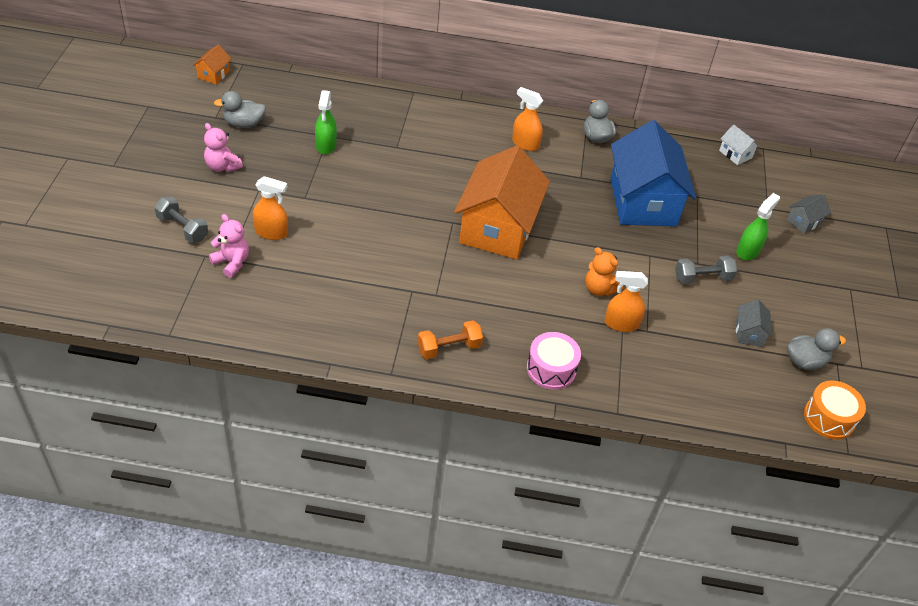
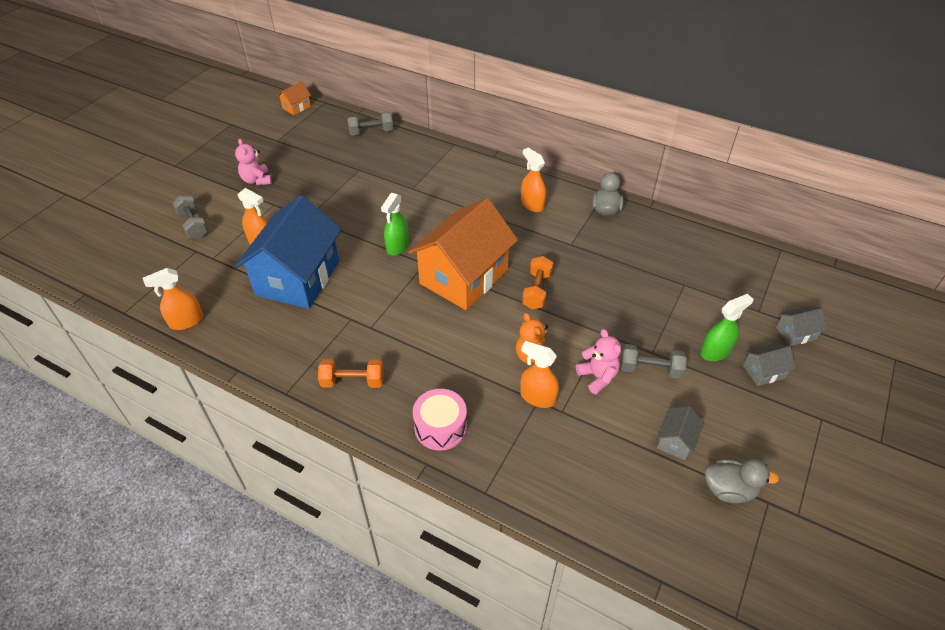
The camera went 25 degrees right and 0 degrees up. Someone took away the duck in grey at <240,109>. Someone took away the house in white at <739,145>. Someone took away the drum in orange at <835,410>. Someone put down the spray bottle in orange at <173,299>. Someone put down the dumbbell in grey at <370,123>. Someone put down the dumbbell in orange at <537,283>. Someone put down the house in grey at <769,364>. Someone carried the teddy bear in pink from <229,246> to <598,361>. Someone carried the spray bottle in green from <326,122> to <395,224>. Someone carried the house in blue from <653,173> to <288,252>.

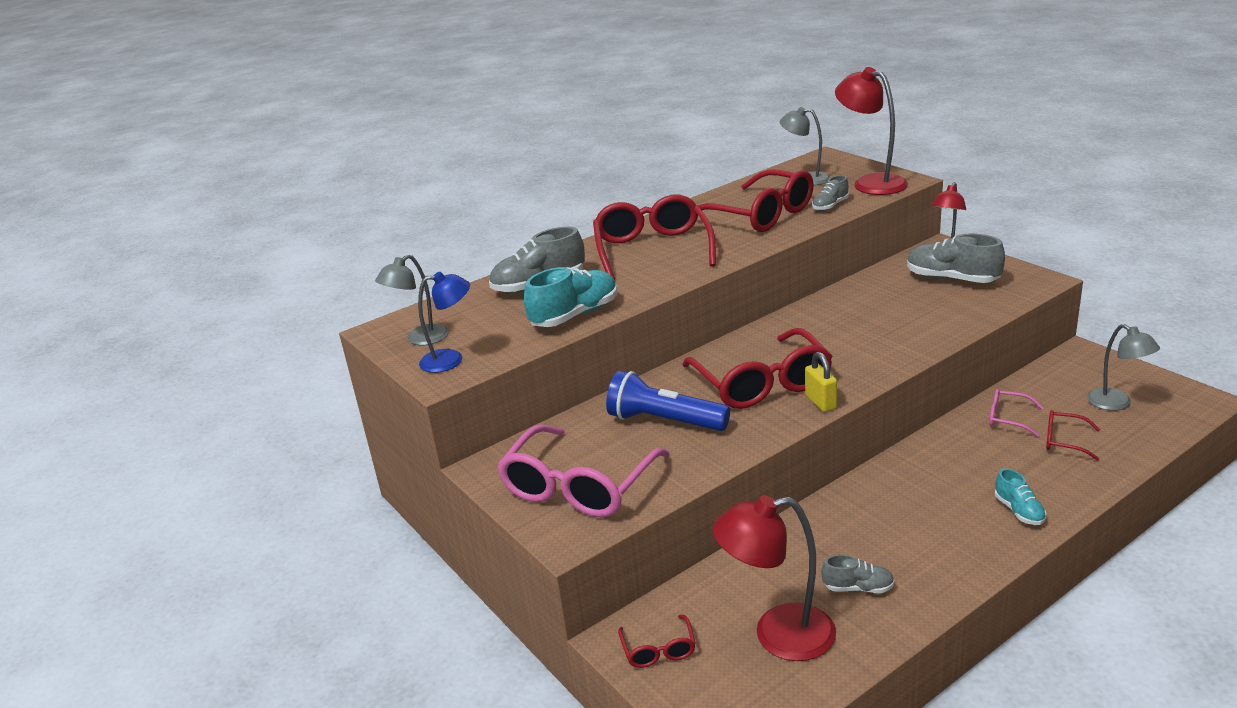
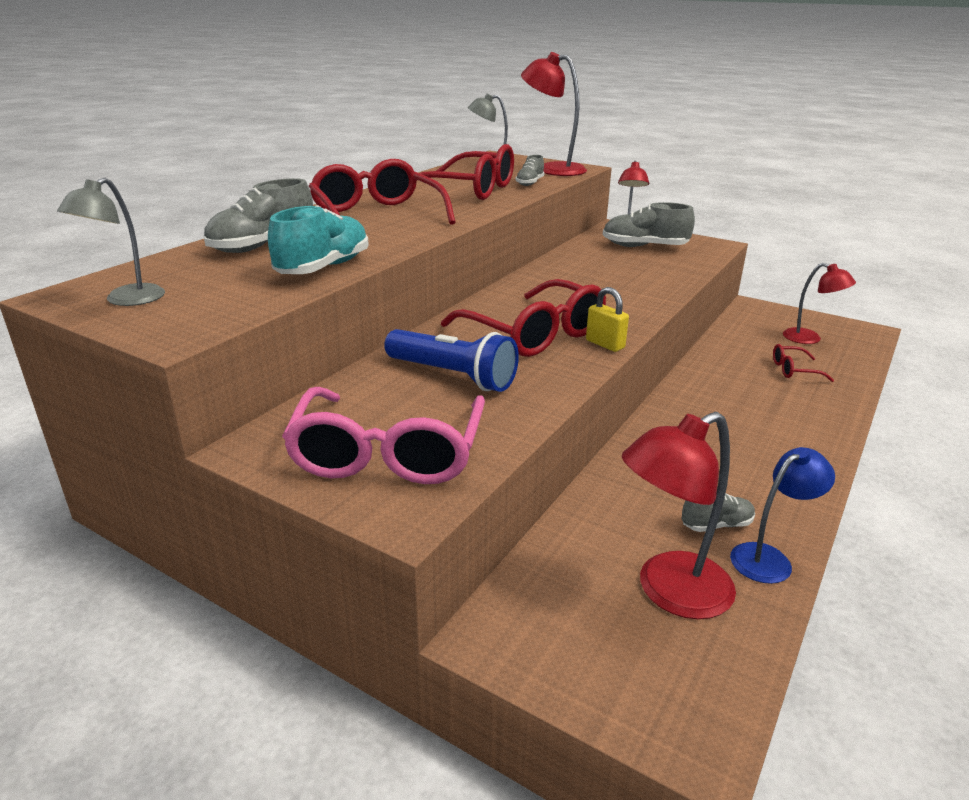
The camera went 25 degrees left and 0 degrees up. Someone took away the glasses in red at <657,641>. Someone took away the glasses in pink at <1016,413>. Someone took away the shoe in turquoise at <1020,496>. Someone carried the lamp in blue from <444,322> to <782,515>. Someone repainted the lamp in grey at <1123,367>, which became the lamp in red at <819,303>. Someone rotated the flashlight in blue at <668,401> by 150 degrees counterclockwise.

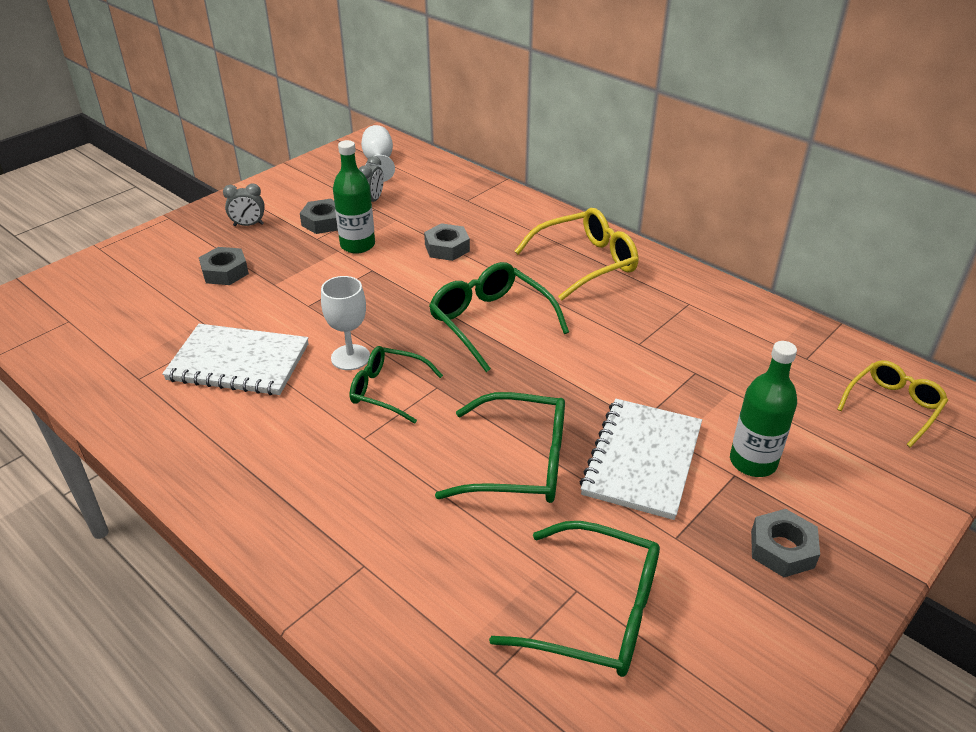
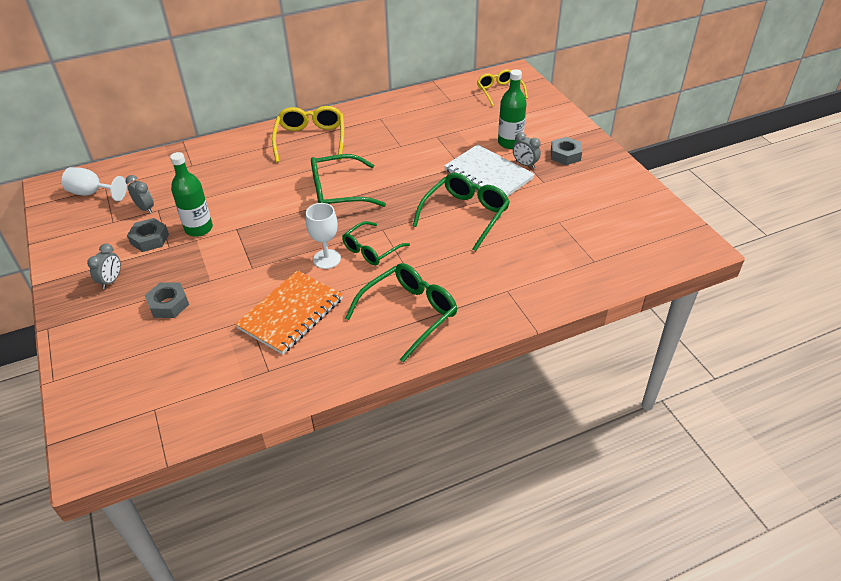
The camera went 65 degrees left and 5 degrees up. Someone took away the nut in grey at <447,242>. Someone put down the clock in grey at <527,150>. Someone carried the glasses in green from <574,599> to <401,312>. Someone repainted the notebook in white at <235,359>, which became the notebook in orange at <289,312>.

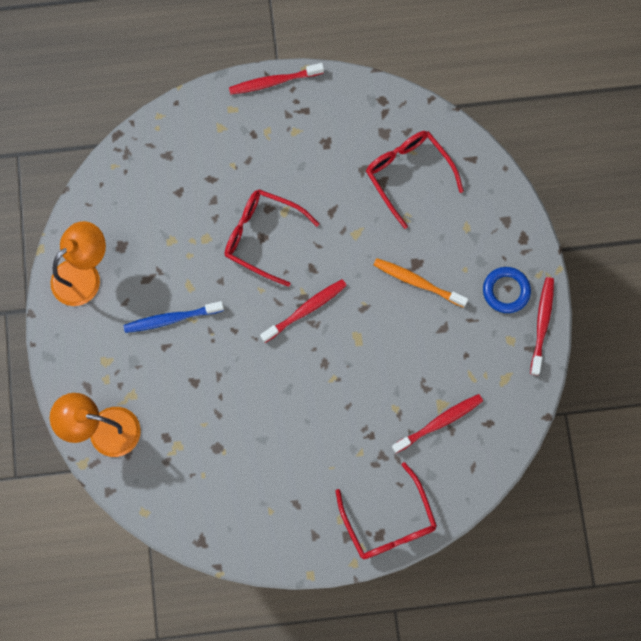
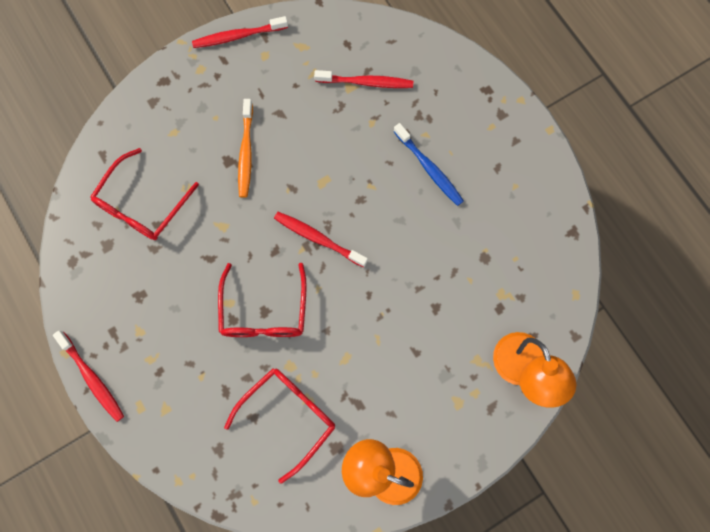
The camera went 115 degrees left and 0 degrees up. Someone took away the ring in blue at <507,290>. Someone carried the toothbrush in blue from <174,317> to <428,164>. Someone carried the glasses in red from <386,510> to <279,426>. Someone rotated the toothbrush in red at <437,423> by 150 degrees clockwise.

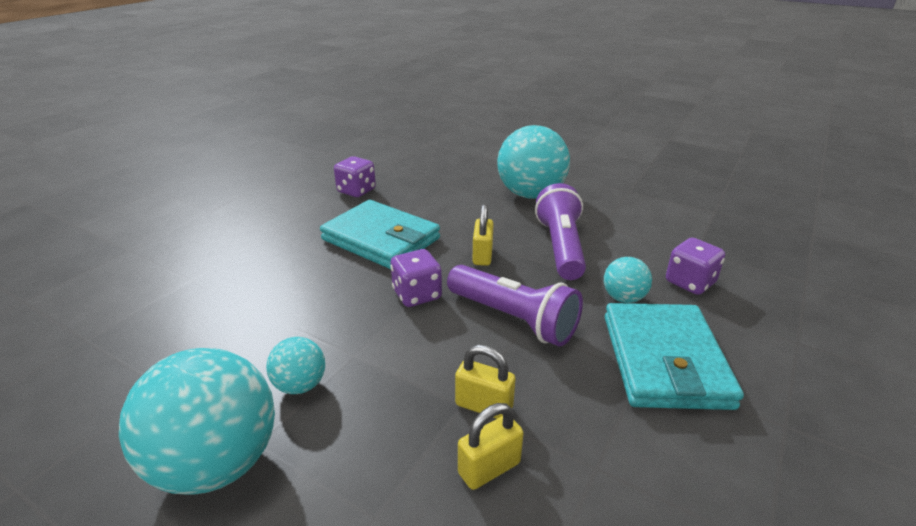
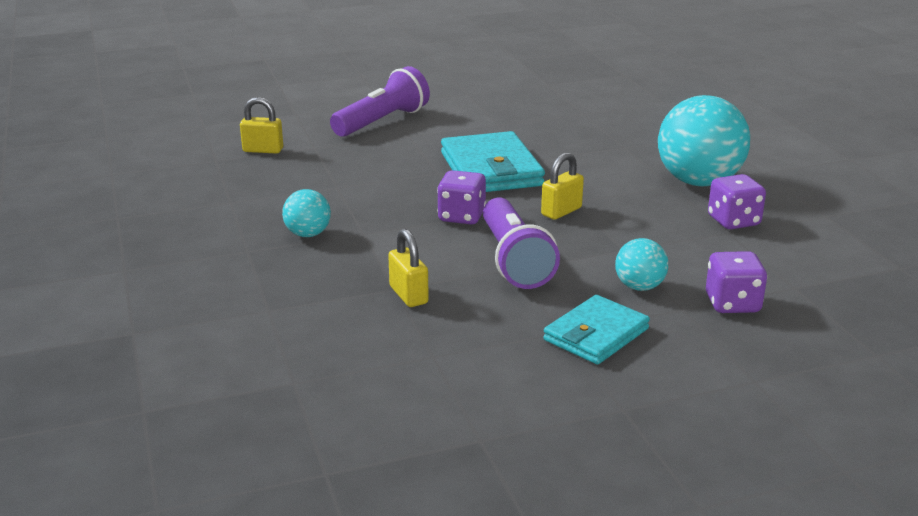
The camera went 40 degrees right and 5 degrees down. Someone took away the ball in turquoise at <197,421>. Someone carried the dice in purple from <355,176> to <737,201>. Someone carried the padlock in yellow from <490,446> to <261,125>. Someone carried the flashlight in purple from <560,231> to <380,101>. Someone scaled the wallet in turquoise at <674,356> by 0.64.

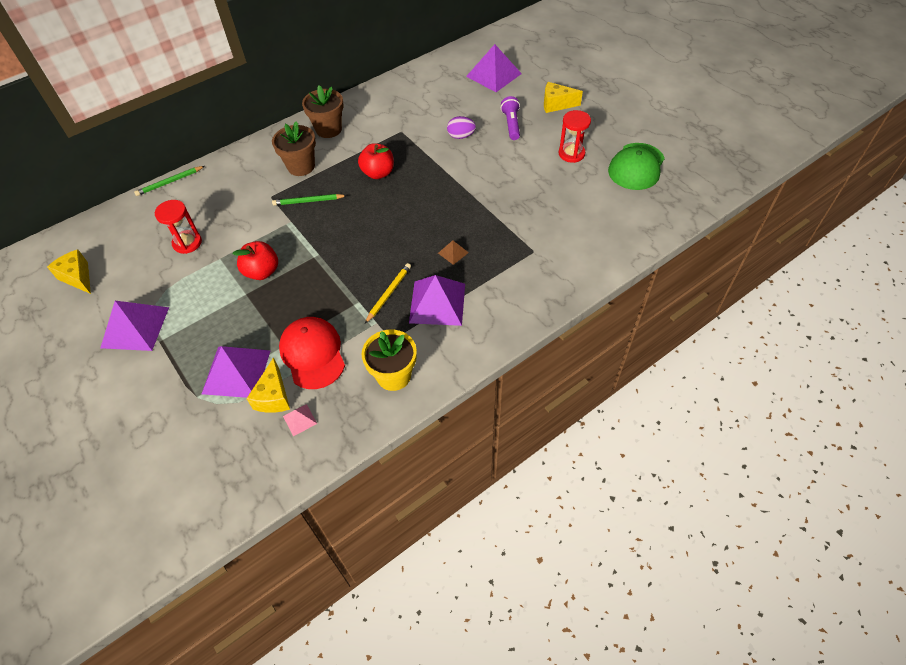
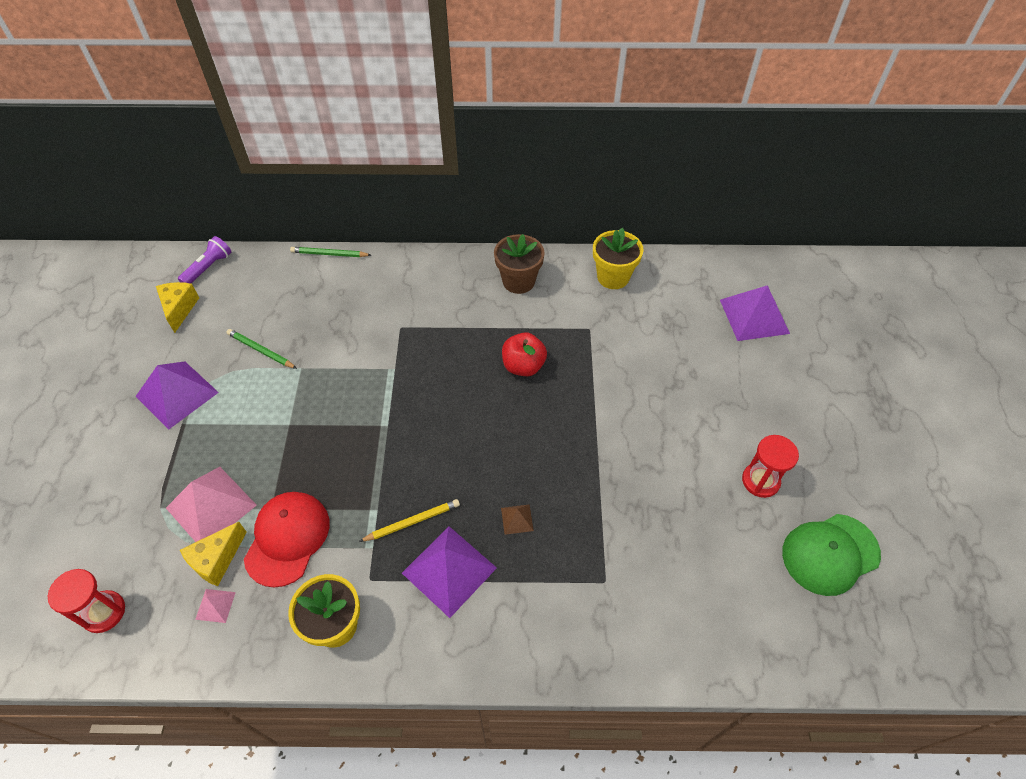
The camera went 35 degrees right and 0 degrees up. Someone took away the apple in red at <255,260>. Someone took away the flower pot in brown at <294,149>. Someone took away the egg in purple at <461,127>. Someone took away the cheese in yellow at <563,97>. Someone put down the flower pot in yellow at <618,258>. Someone carried the hourglass in red from <178,227> to <86,601>. Someone carried the pencil in green from <309,199> to <262,349>. Someone carried the flashlight in purple from <510,118> to <204,259>. Someone repainted the pyramid in purple at <236,372>, which became the pyramid in pink at <211,504>.

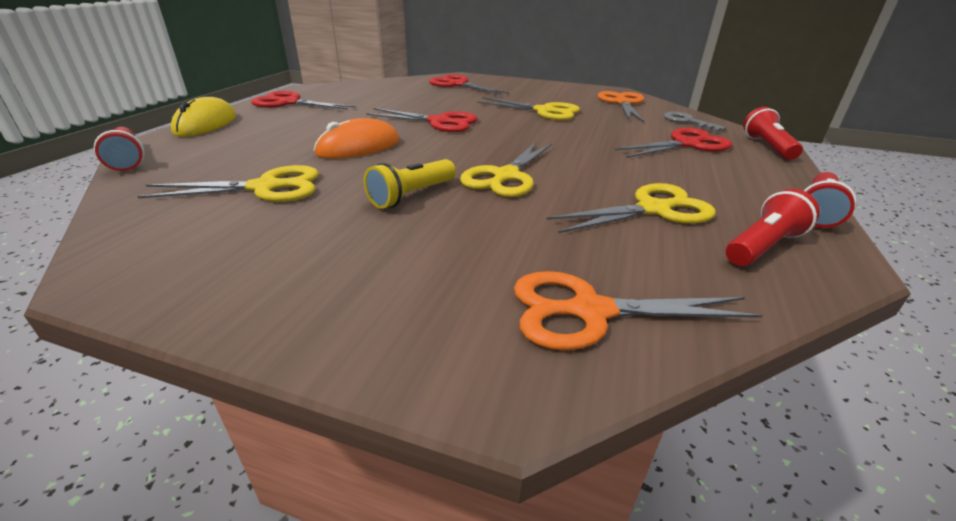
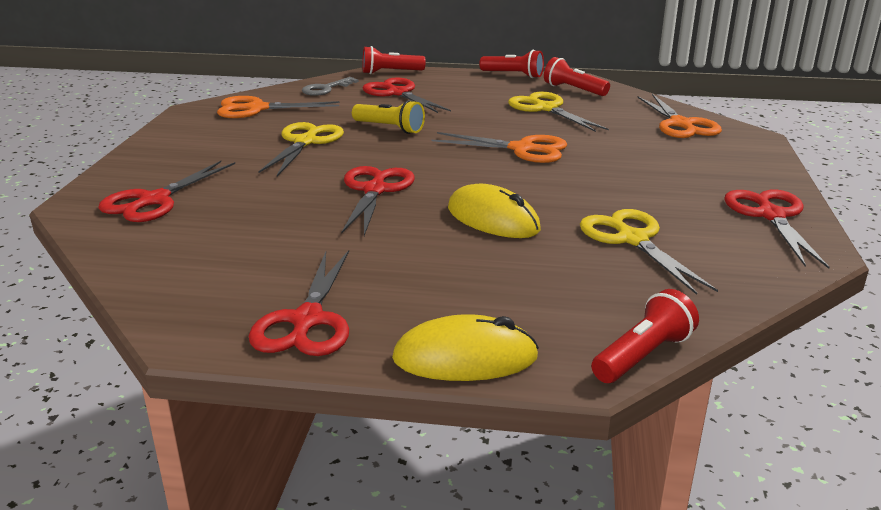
The camera went 100 degrees left and 5 degrees down. Someone put down the scissors in red at <777,229>. Someone carried the flashlight in yellow from <410,184> to <388,117>. Someone repainted the mouse in orange at <357,138>, which became the mouse in yellow at <494,211>. Someone repainted the scissors in yellow at <506,169>, which became the scissors in orange at <499,147>.

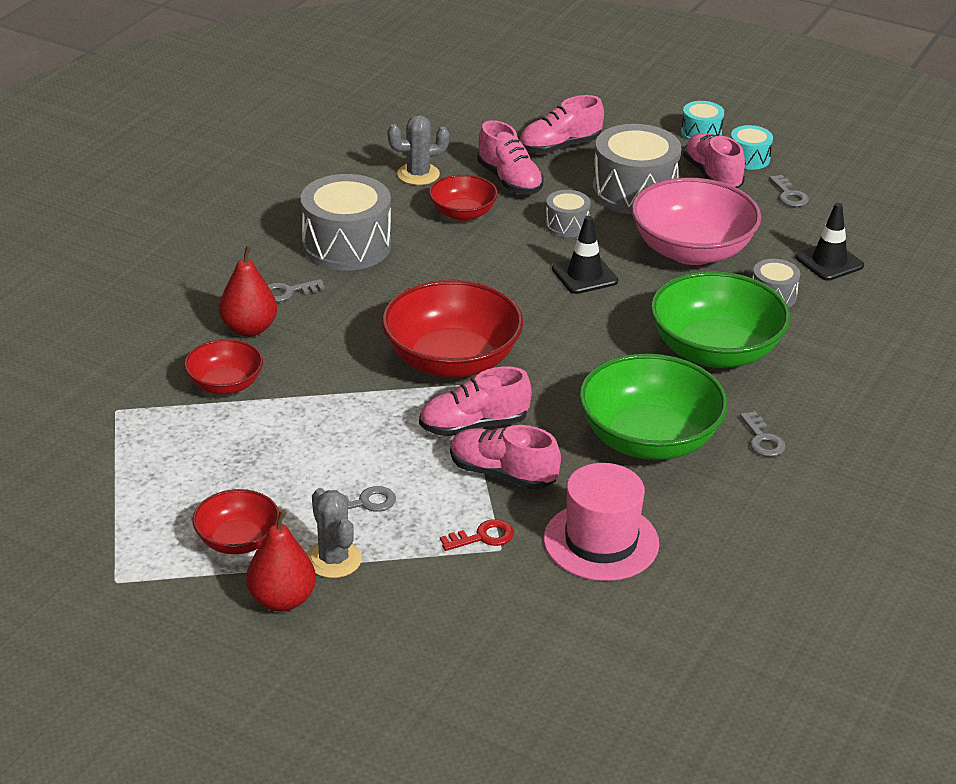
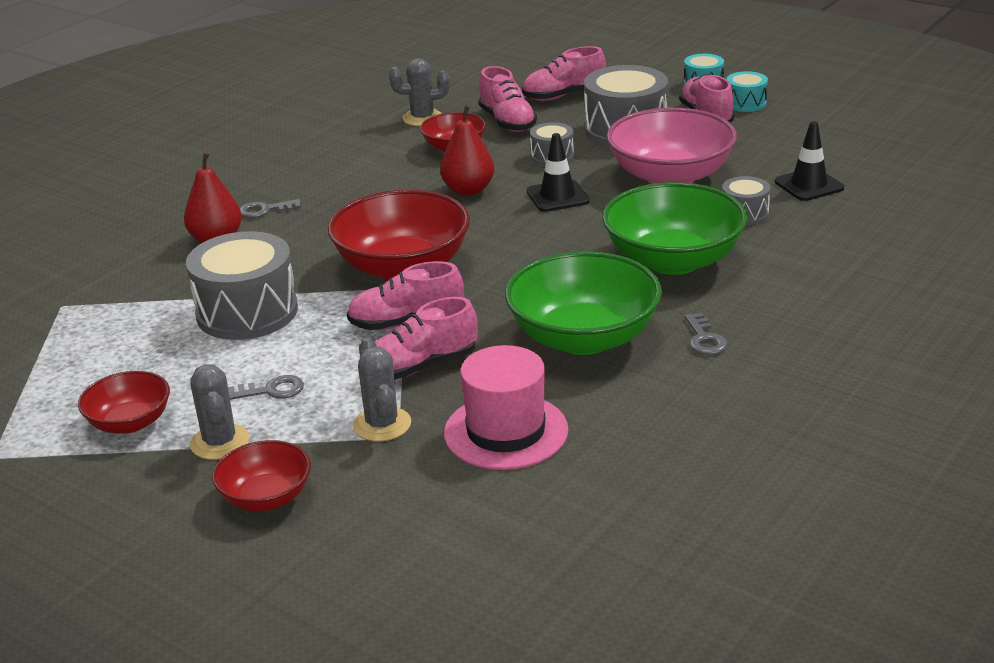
The camera went 10 degrees right and 5 degrees down. Someone took away the key in grey at <789,191>. Someone carried the bowl in red from <223,366> to <261,475>. Someone carried the pear in red from <281,561> to <467,150>. Someone carried the drum in grey from <346,222> to <242,285>. Someone swapped the key in red at <477,535> for the cactus in grey at <382,389>. Someone rotated the shoe in pink at <505,457> by 60 degrees counterclockwise.

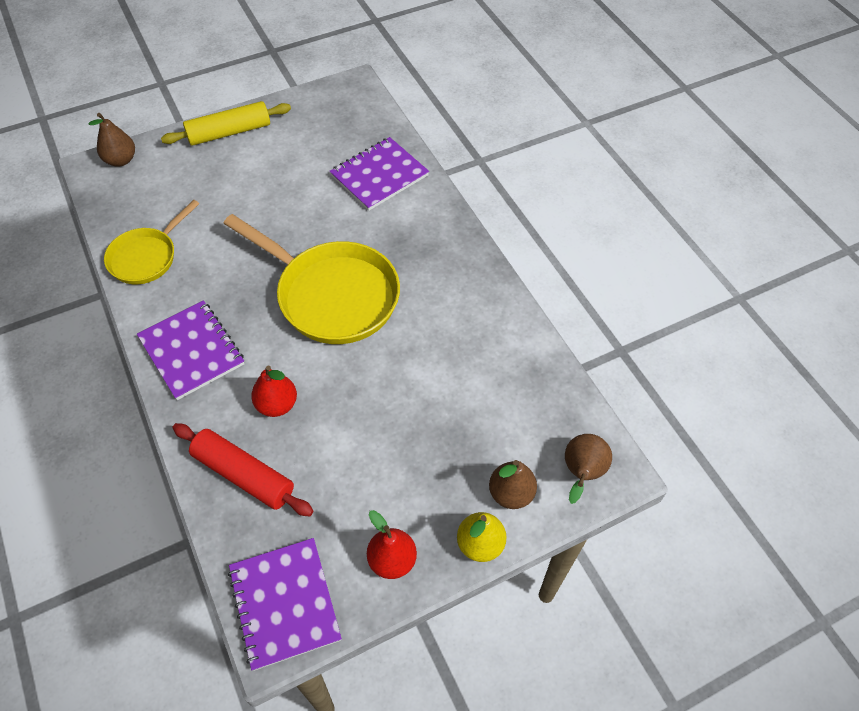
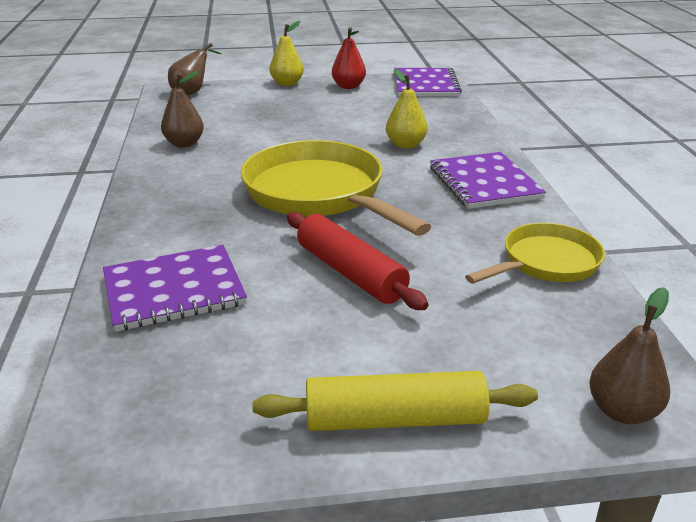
The camera went 160 degrees left and 25 degrees down. Someone carried the rolling pin in red from <242,469> to <358,261>. Someone carried the pear in brown from <513,484> to <182,109>. Someone repainted the pear in red at <274,391>, which became the pear in yellow at <407,109>.

